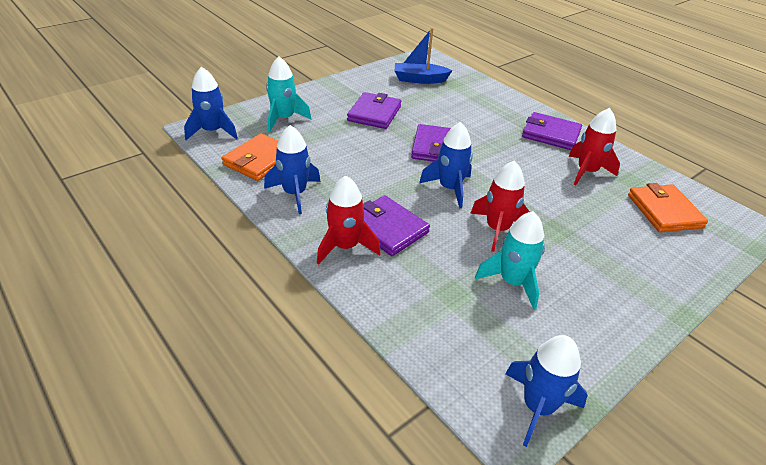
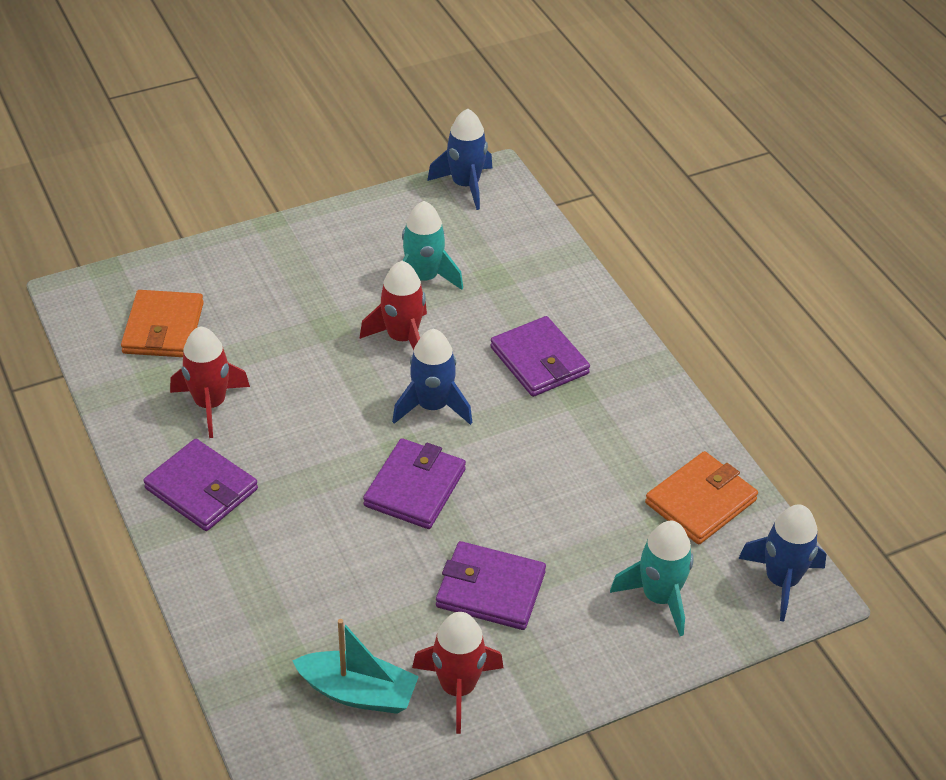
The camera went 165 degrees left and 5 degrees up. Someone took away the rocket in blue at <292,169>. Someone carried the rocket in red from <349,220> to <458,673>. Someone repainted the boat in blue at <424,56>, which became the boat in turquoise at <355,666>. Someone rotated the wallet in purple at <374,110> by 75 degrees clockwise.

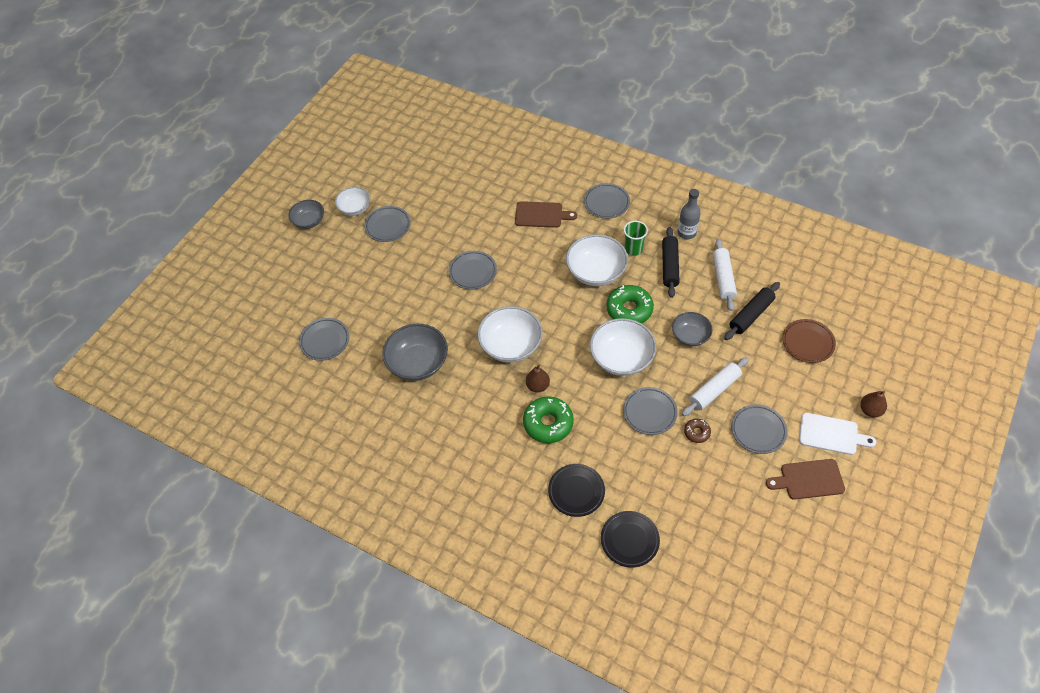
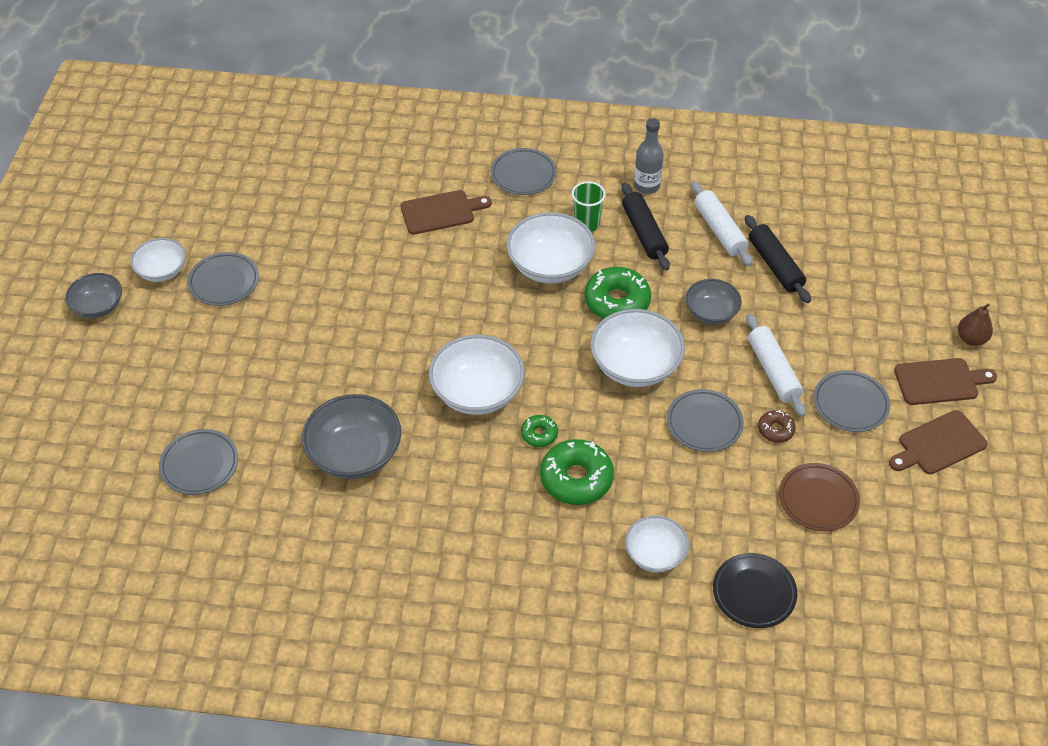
The camera went 25 degrees left and 5 degrees down. Someone took away the plate in grey at <473,270>. Someone carried the plate in brown from <809,341> to <819,497>. Someone swapped the pear in brown at <538,379> for the donut in green at <539,431>. Someone swapped the plate in black at <576,490> for the bowl in white at <657,543>. Someone repainted the cutting board in white at <837,434>, which became the cutting board in brown at <945,381>. Someone rotated the rolling pin in white at <715,386> by 45 degrees counterclockwise. Someone rotated the rolling pin in black at <752,311> by 45 degrees counterclockwise.

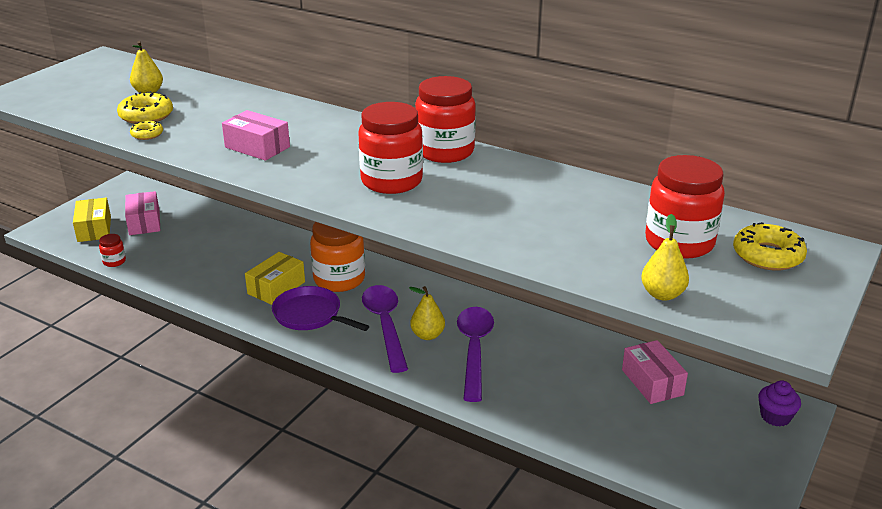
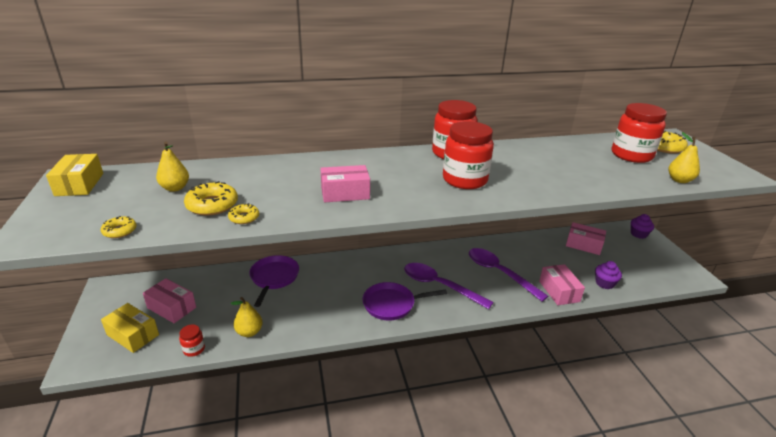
The camera went 45 degrees left and 0 degrees up. Someone took away the jar in orange at <337,257>. Someone put down the donut in yellow at <118,227>. Someone put down the pan in purple at <274,281>. Someone put down the box in pink at <562,284>. Someone put down the cupcake in purple at <608,275>. Someone carried the box in yellow from <275,278> to <74,175>. Someone carried the pear in yellow from <427,313> to <247,317>.

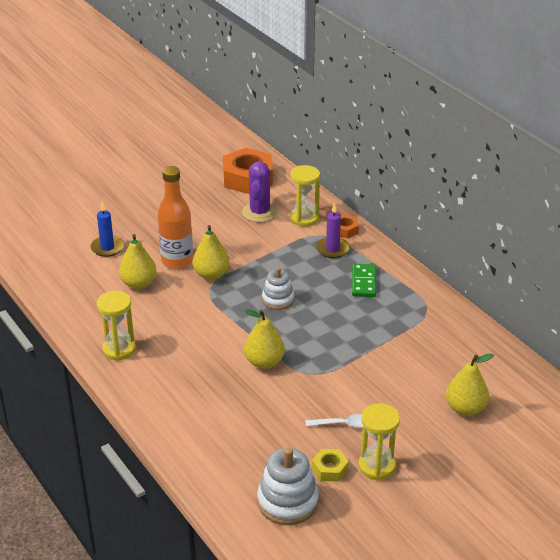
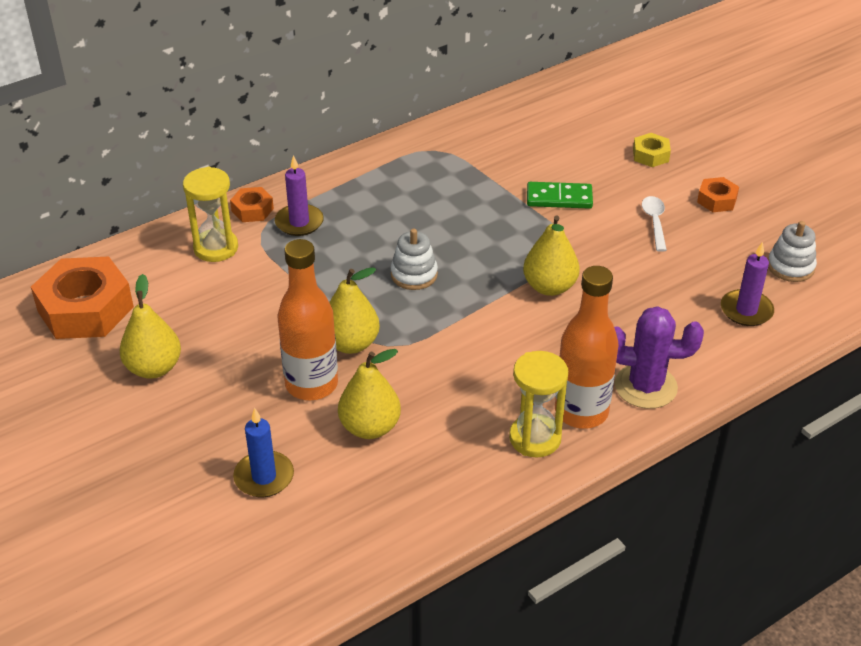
The camera went 90 degrees left and 5 degrees up. Someone put down the bottle in orange at <587,347>. Someone put down the candle in purple at <747,284>. Someone carried the cactus in purple from <260,192> to <659,357>. Someone carried the nut in yellow from <330,465> to <652,150>. Someone carried the domino in green from <364,280> to <560,195>. Someone carried the pear in yellow from <470,385> to <150,326>. Someone swapped the hourglass in yellow at <379,441> for the nut in orange at <718,194>. Someone scaled the stacking toy in white at <288,486> by 0.65.

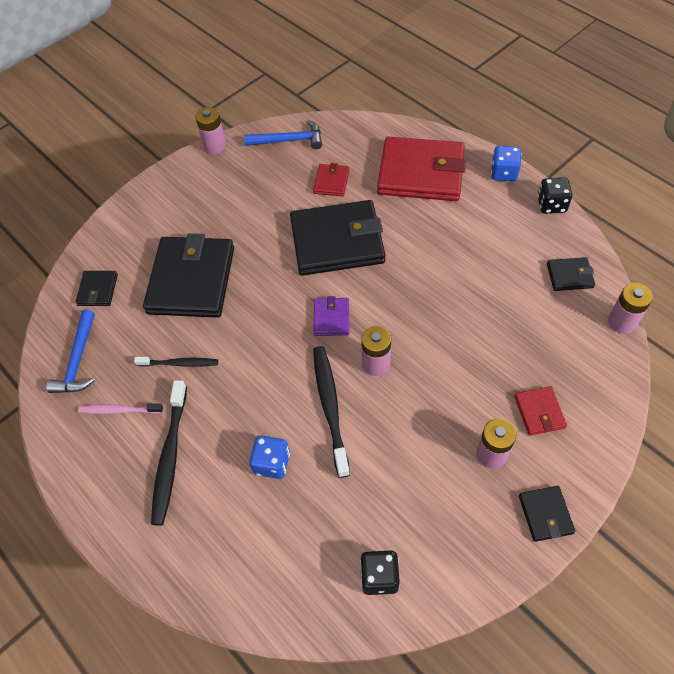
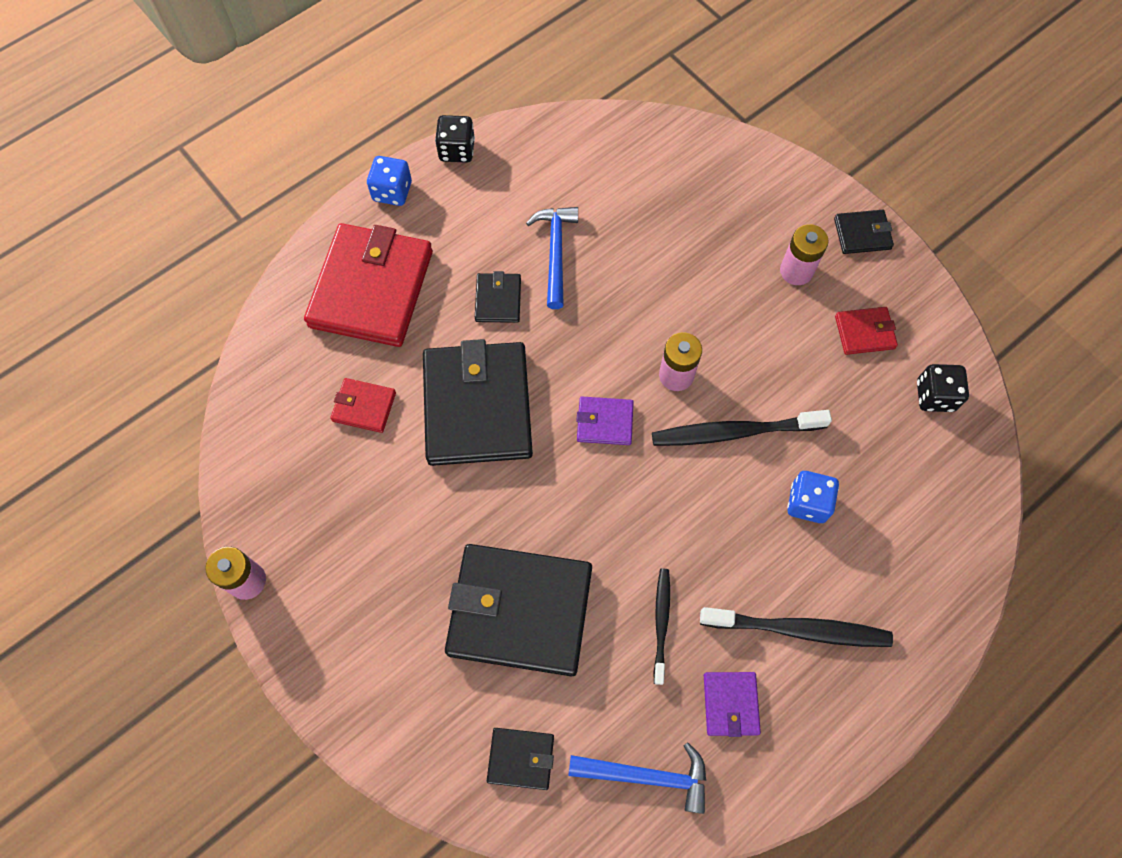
The camera went 90 degrees left and 10 degrees up. Someone took away the battery in pink at <630,308>. Someone carried the hammer in blue from <283,134> to <552,258>. Someone carried the wallet in red from <540,411> to <866,331>. Someone carried the wallet in black from <571,274> to <498,297>. Someone swapped the toothbrush in pink at <120,409> for the wallet in purple at <732,704>.

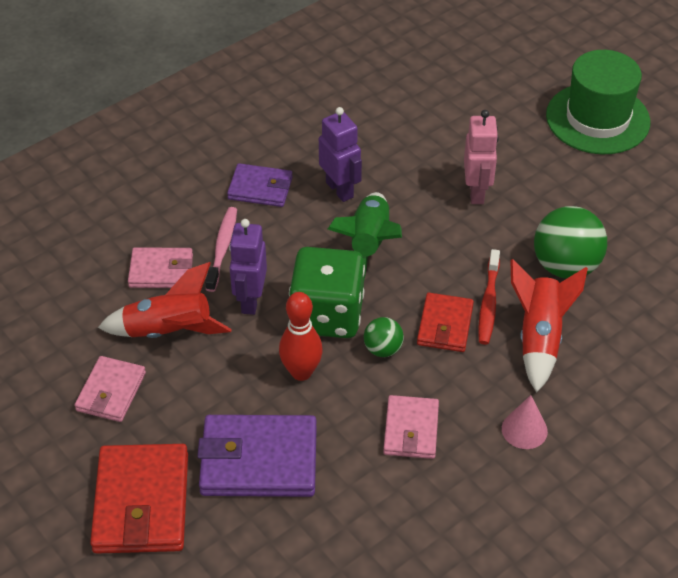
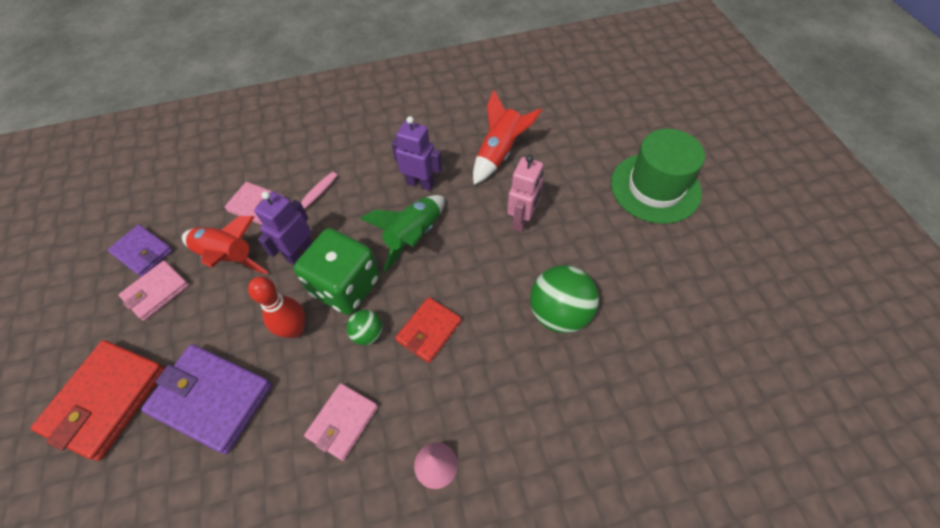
The camera went 25 degrees right and 10 degrees up. Someone took away the toothbrush in red at <489,297>. Someone carried the wallet in purple from <260,185> to <140,251>. Someone carried the rocket in red from <549,325> to <507,137>. Someone rotated the robot in purple at <340,154> by 60 degrees counterclockwise.

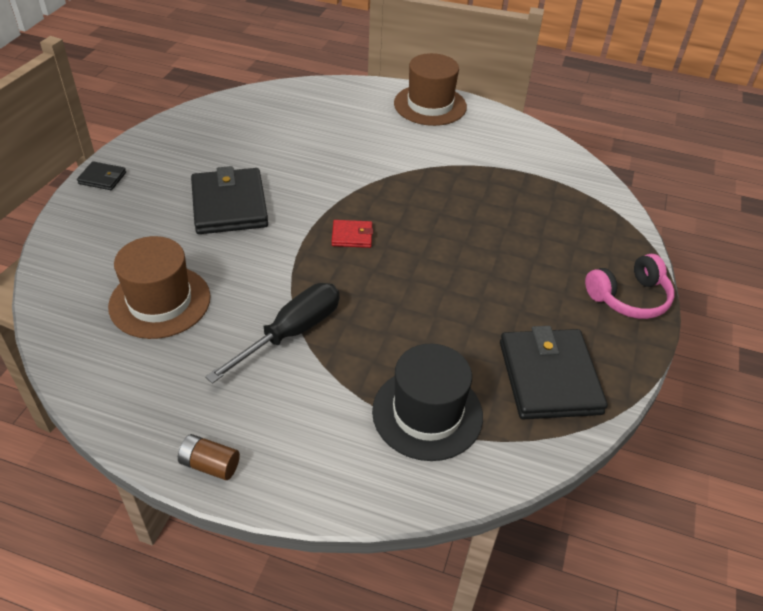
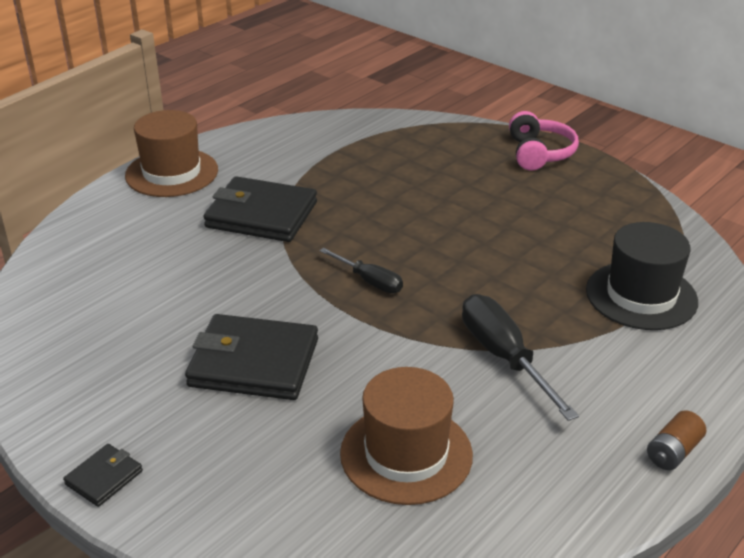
The camera went 65 degrees left and 10 degrees down. Someone carried the wallet in black from <554,372> to <260,209>. Someone swapped the wallet in red at <352,234> for the screwdriver in black at <361,270>.

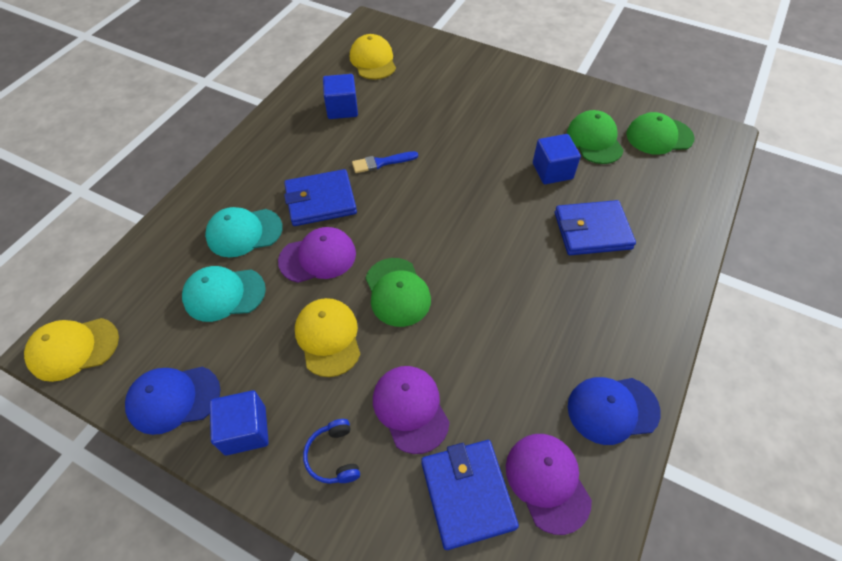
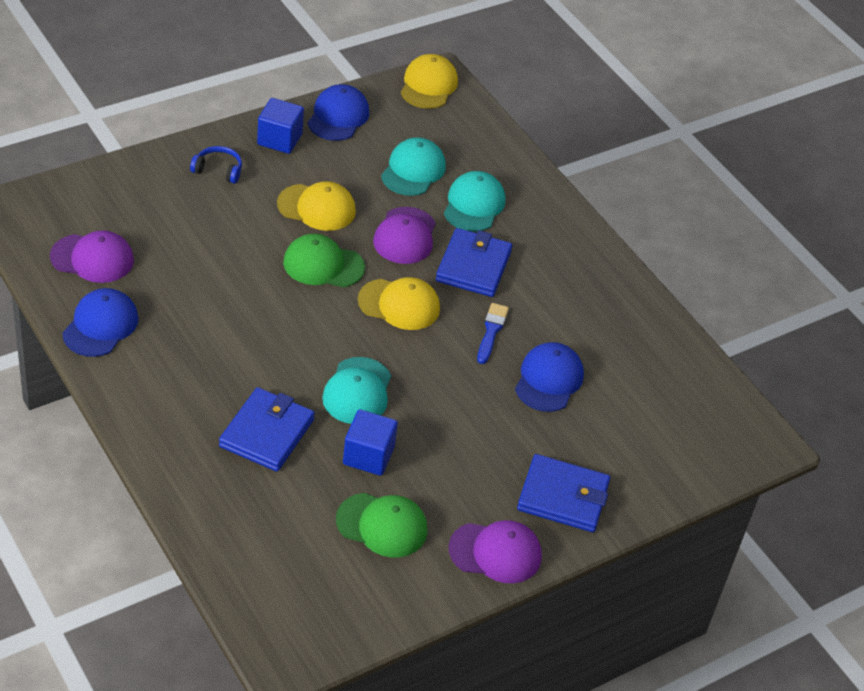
The camera went 115 degrees right and 10 degrees down. Someone took away the cube in blue at <340,96>. Someone took away the cap in green at <660,133>. Someone put down the cap in turquoise at <356,390>. Someone put down the cap in blue at <549,377>. Someone carried the cap in yellow from <373,57> to <399,303>. Someone carried the cap in purple from <411,410> to <495,551>. Someone carried the wallet in blue from <470,495> to <563,493>.

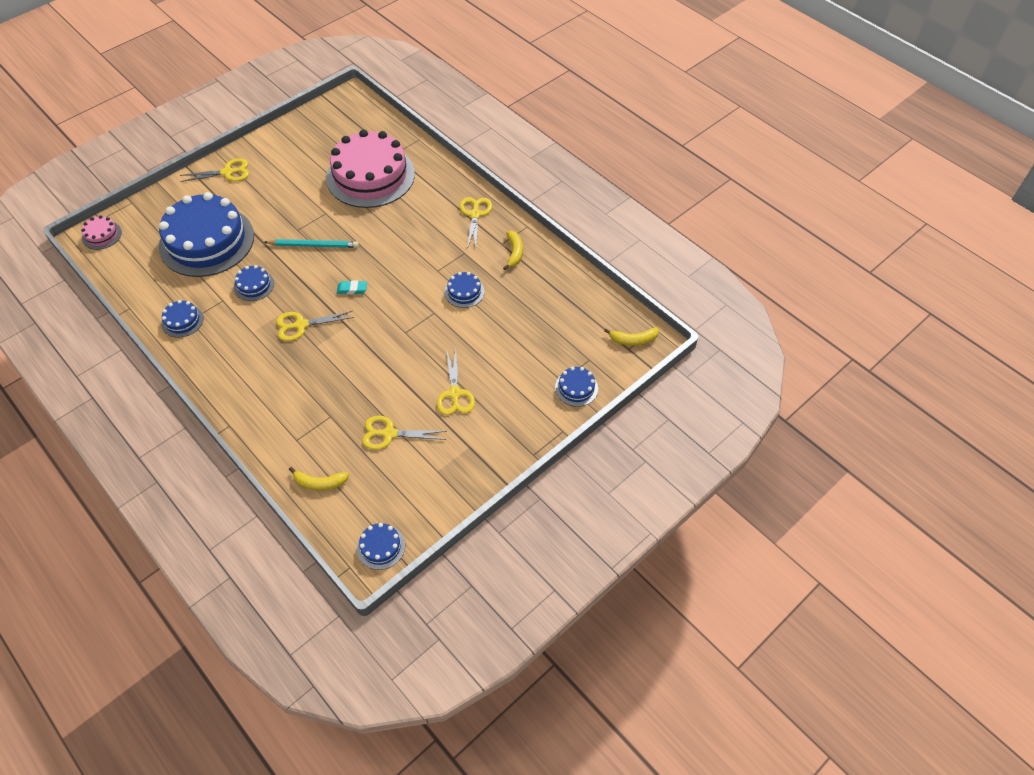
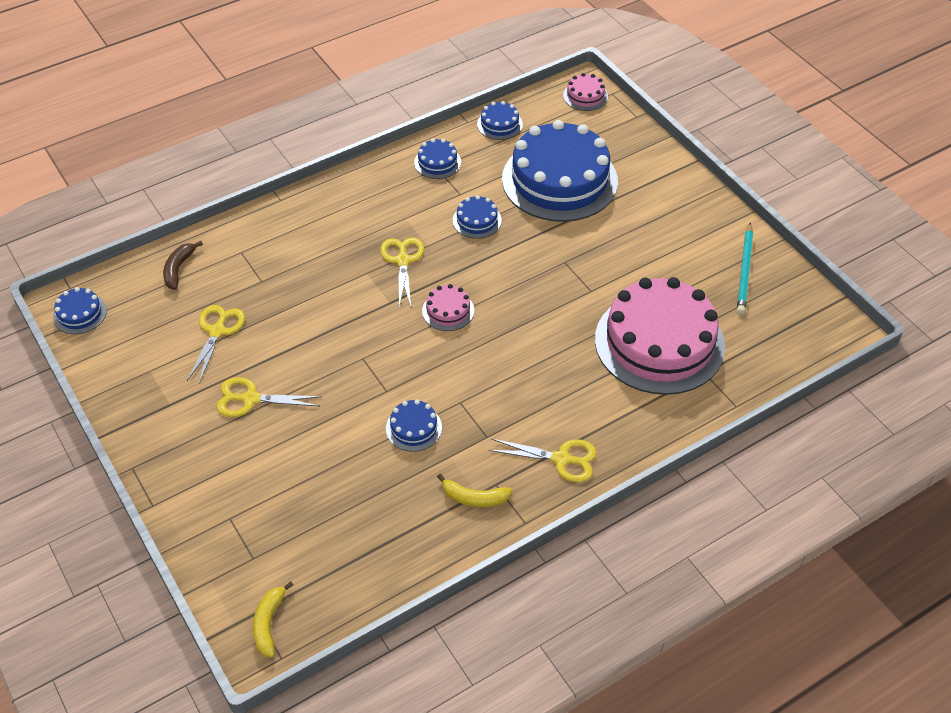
The camera went 100 degrees right and 5 degrees down. Someone took away the scissors in yellow at <214,170>. Someone carried the pencil in turquoise from <311,243> to <745,268>. Someone carried the cake in blue from <576,387> to <500,120>. Someone swapped the eraser in turquoise at <352,287> for the cake in pink at <448,307>. Someone repainted the banana in yellow at <319,478>, which became the banana in brown at <183,265>.

